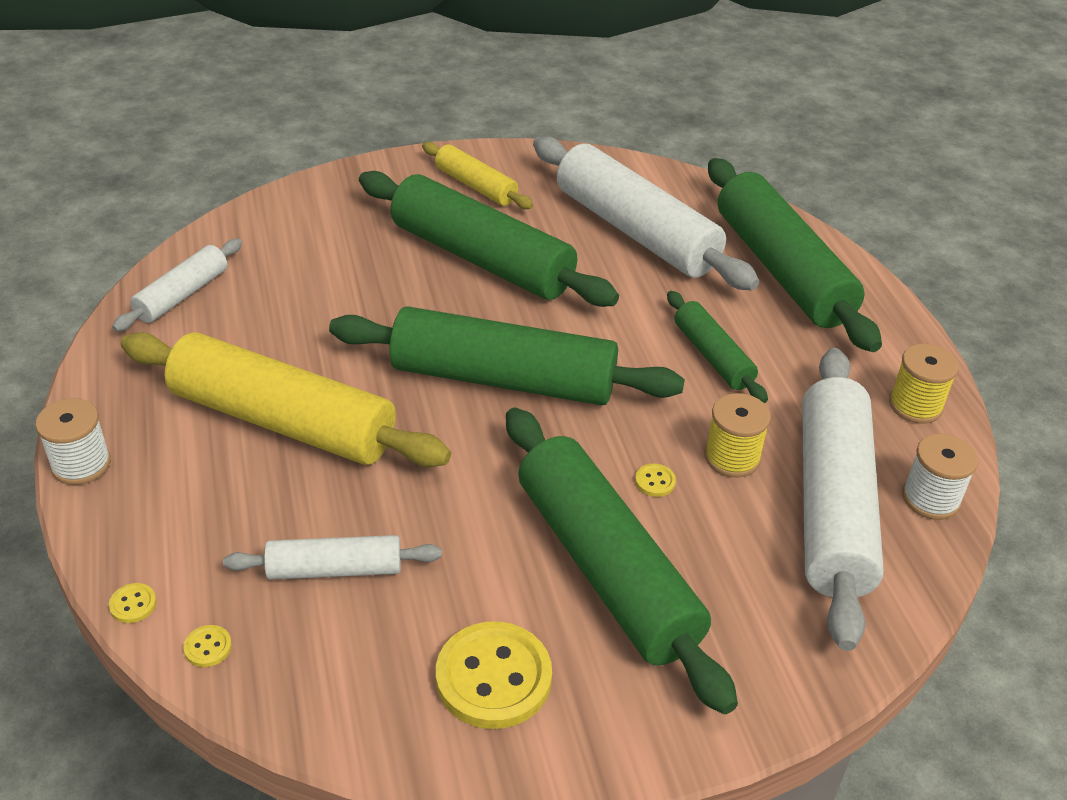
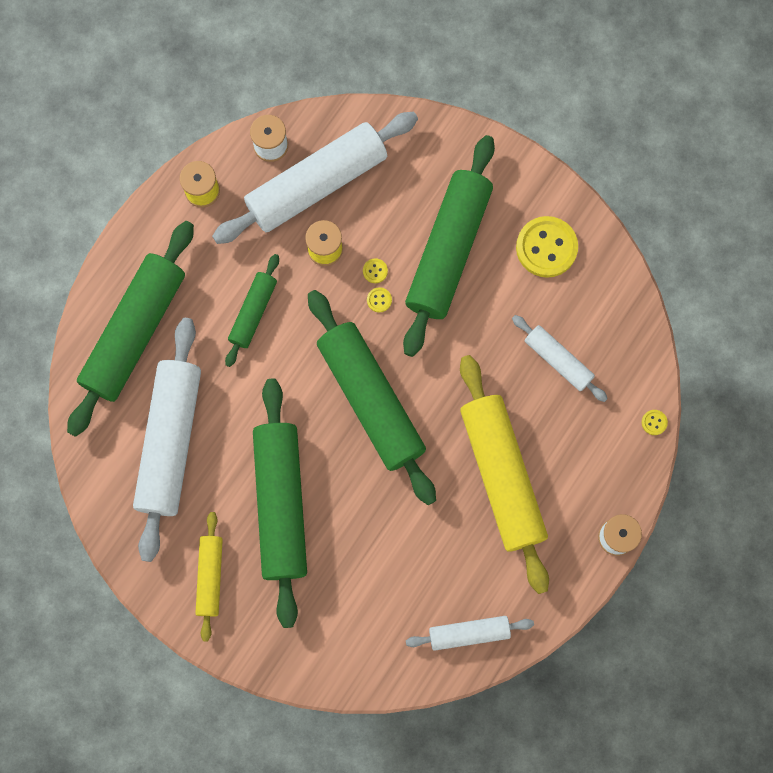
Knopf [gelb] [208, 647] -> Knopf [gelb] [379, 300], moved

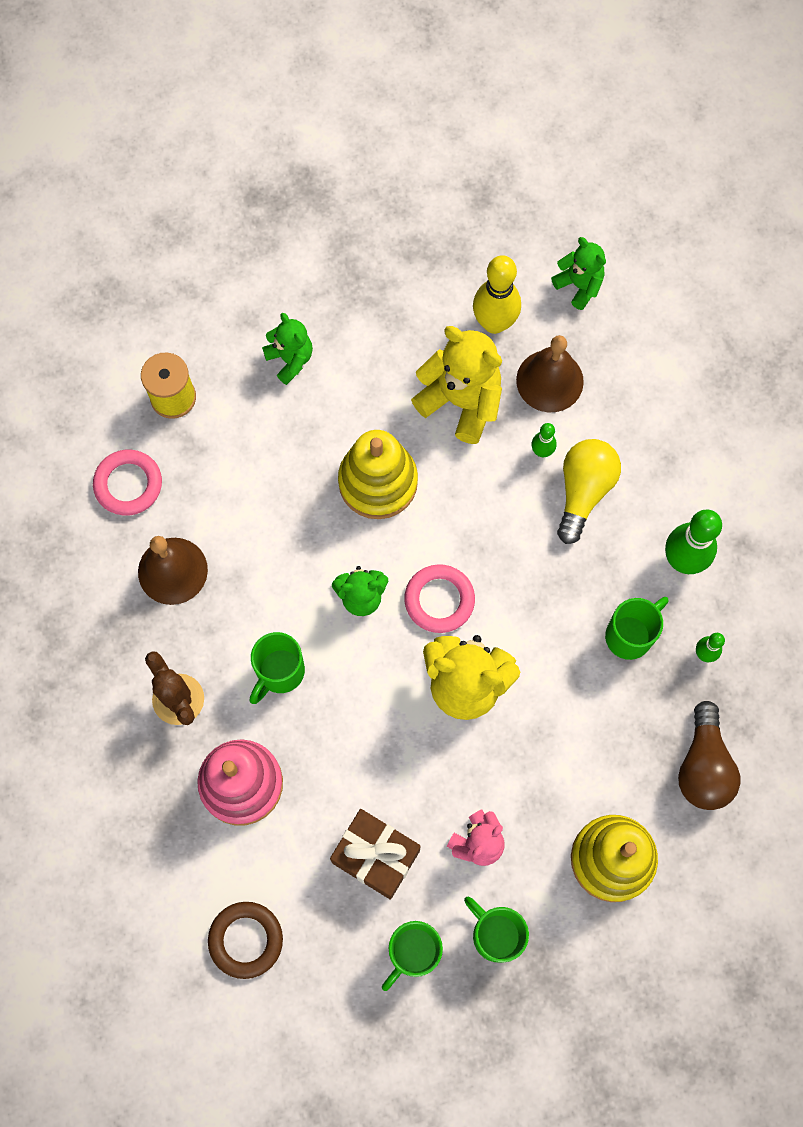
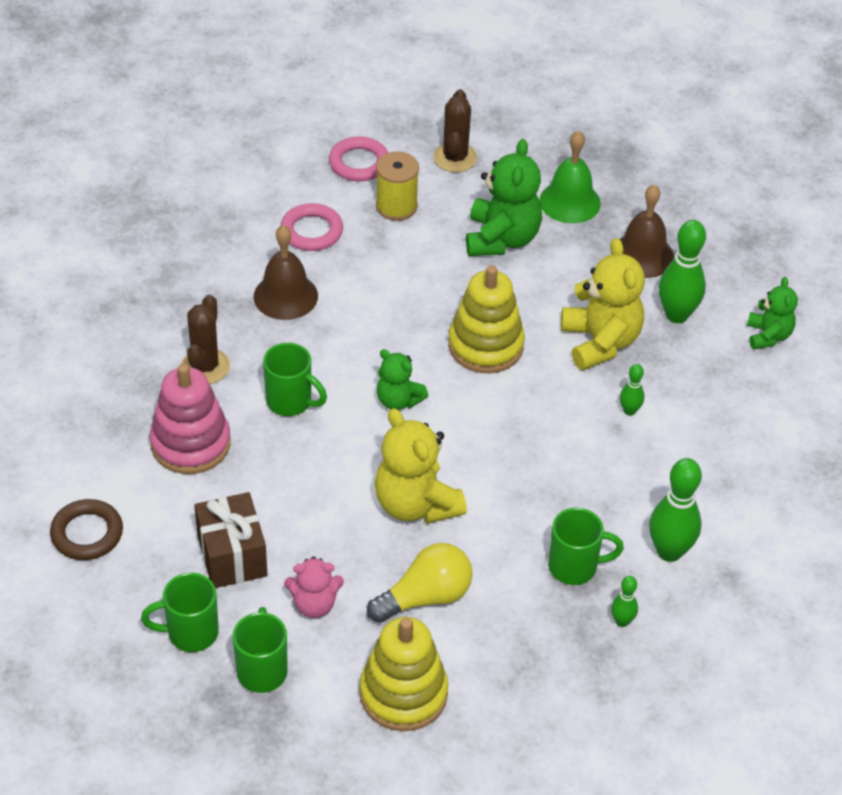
Glühbirne [braun] [703, 766] -> none
none -> Kaktus [braun] [455, 158]
none -> Glocke [grün] [570, 201]
Ring [rosa] [439, 600] -> Ring [rosa] [359, 163], moved
Glocke [braun] [549, 381] -> Glocke [braun] [642, 255], moved
Glühbirne [gelb] [583, 491] -> Glühbirne [gelb] [425, 597], moved
Bowlingkegel [gelb] [494, 323] -> Bowlingkegel [grün] [676, 315]
Tasse [grün] [279, 672] -> Tasse [grün] [290, 402], 135 degrees counterclockwise
Teddybär [grün] [290, 359] -> Teddybär [grün] [501, 239], x1.70

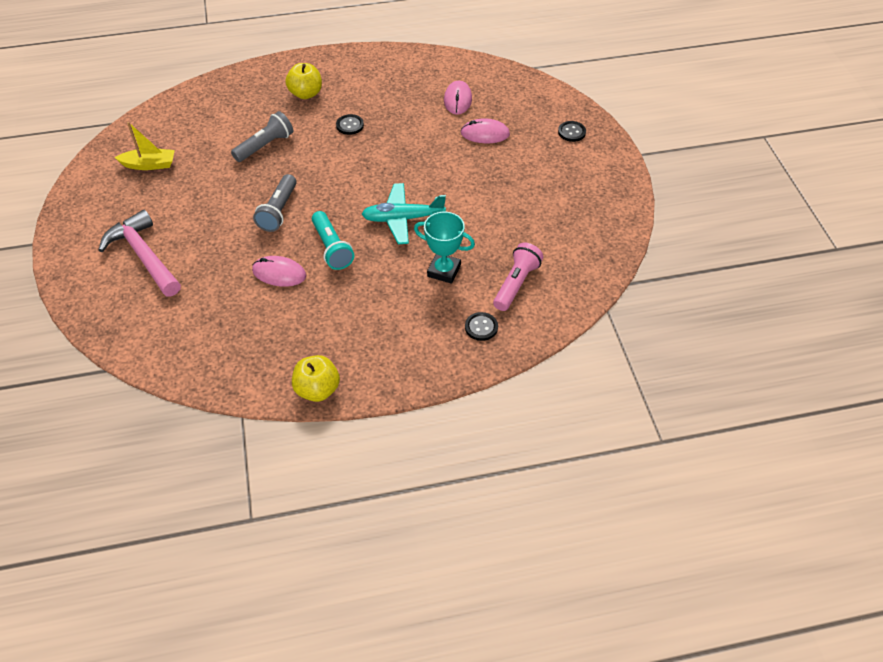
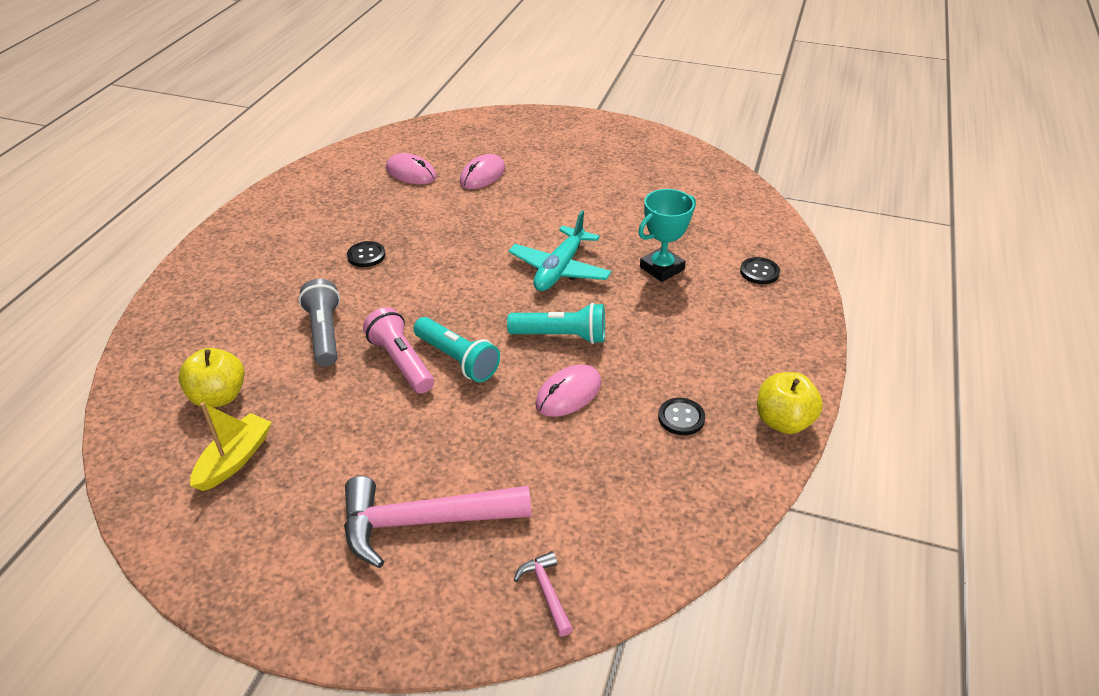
none -> Hammer [rosa] [546, 592]
Apfel [gelb] [306, 94] -> Apfel [gelb] [219, 397], moved
Taschenlampe [rosa] [516, 284] -> Taschenlampe [rosa] [401, 362], moved
Knopf [schwarz] [571, 132] -> Knopf [schwarz] [681, 418], moved
Taschenlampe [grau] [279, 211] -> Taschenlampe [türkis] [457, 359]

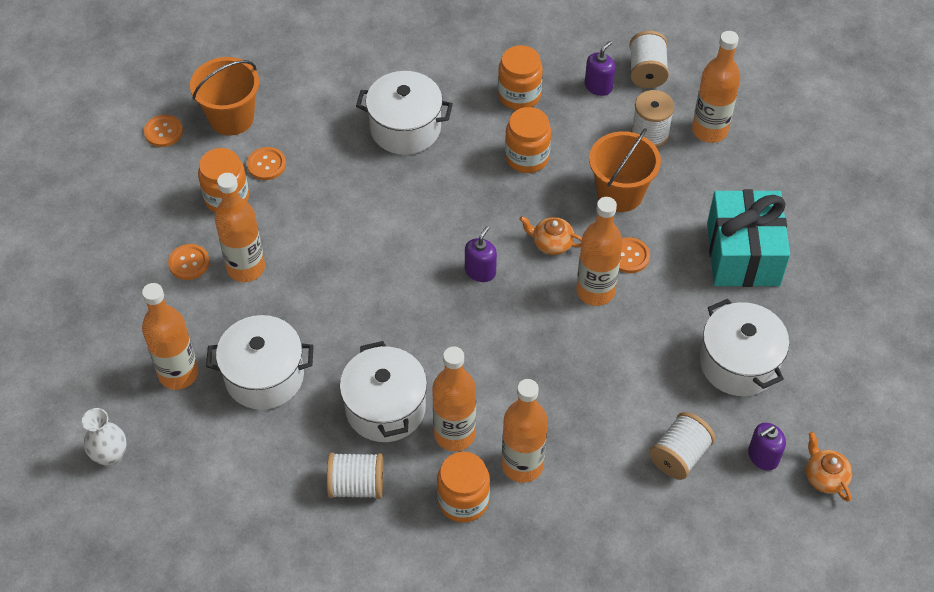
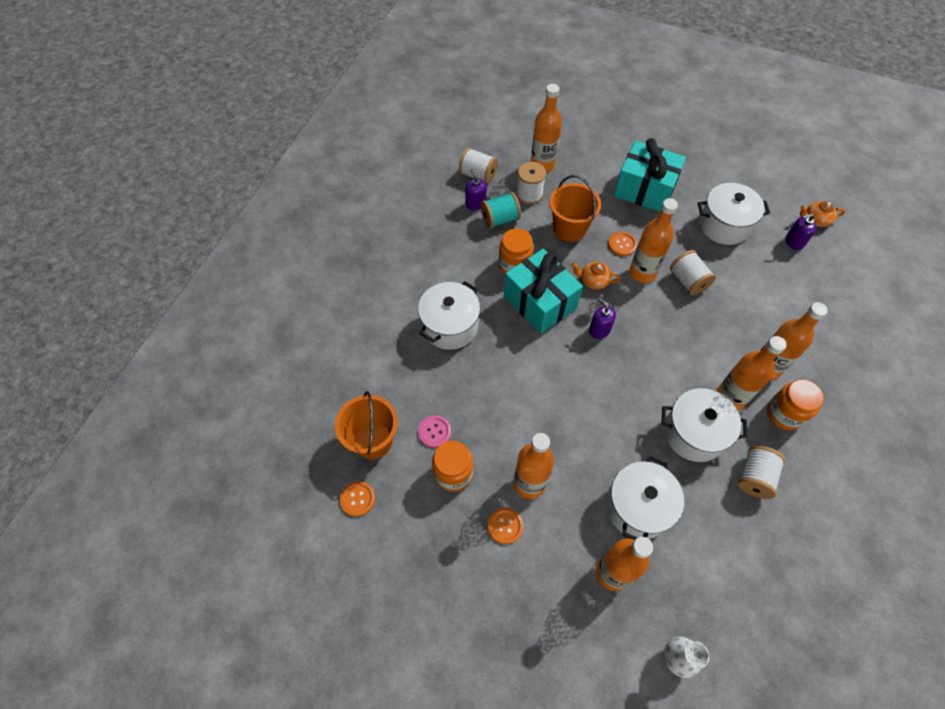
Einmachglas [orange] [519, 95] -> none
none -> Garnrolle [türkis] [500, 219]
none -> Geschenk [türkis] [540, 302]
Garnrolle [weiß] [679, 455] -> Garnrolle [weiß] [688, 281], moved
Knopf [orange] [266, 164] -> Knopf [rosa] [434, 432]
Teekanne [orange] [551, 243] -> Teekanne [orange] [593, 281], 60 degrees clockwise
Seifenspender [lila] [763, 456] -> Seifenspender [lila] [794, 242], 90 degrees clockwise

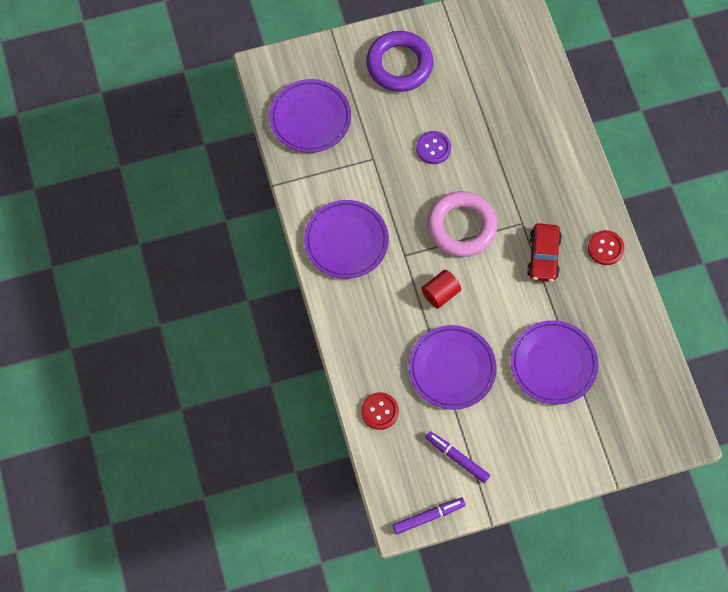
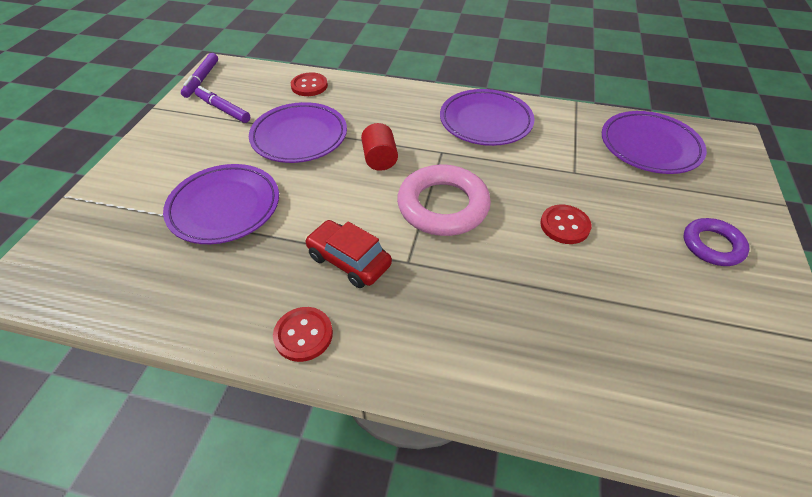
Knopf [lila] [433, 148] -> Knopf [rot] [564, 225]
Filzstift [lila] [457, 458] -> Filzstift [lila] [223, 109], 120 degrees counterclockwise
Ring [lila] [399, 64] -> Ring [lila] [712, 245], x0.60

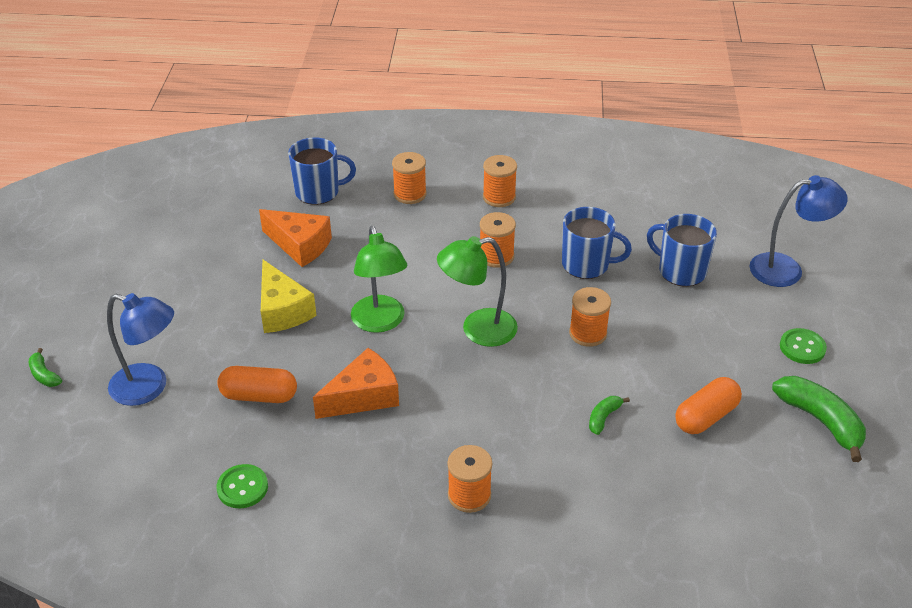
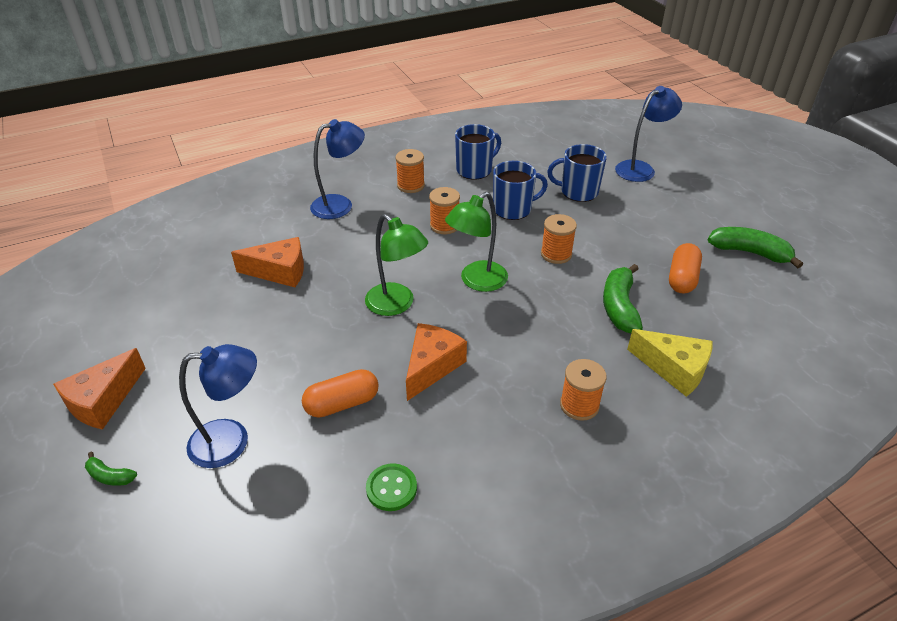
Knopf [grün] [802, 347] -> none
none -> Käse [orange] [103, 401]
Käse [gelb] [282, 310] -> Käse [gelb] [674, 369], moved
Tasse [blau] [318, 192] -> Tasse [blau] [475, 170], moved
Garnrolle [orange] [410, 194] -> Lampe [blau] [340, 205]
Banane [grün] [604, 418] -> Banane [grün] [619, 307], x1.97

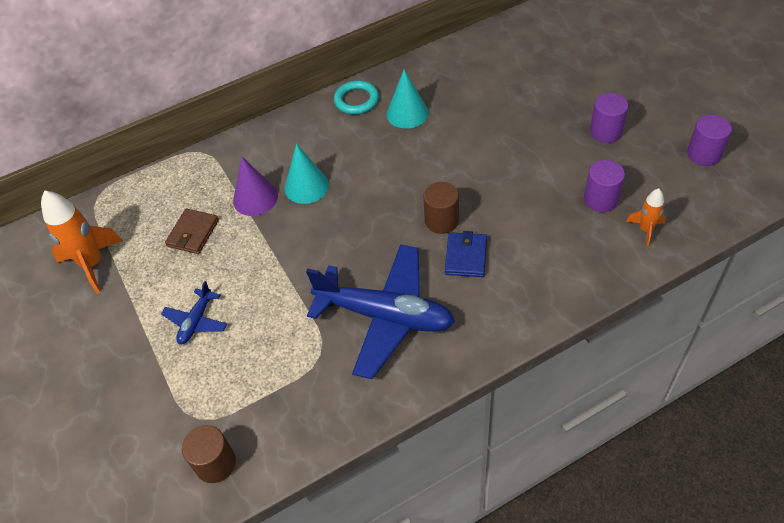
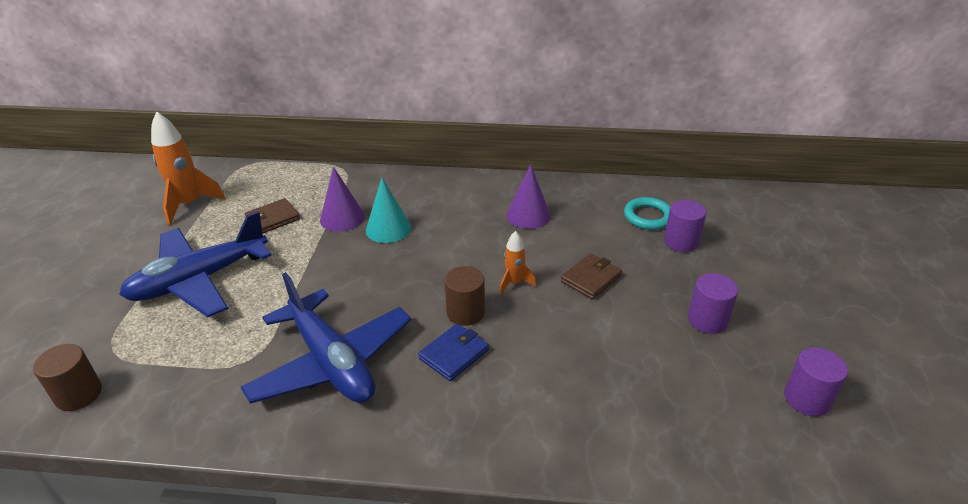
none -> Geldbörse [braun] [591, 279]
Ring [türkis] [356, 100] -> Ring [türkis] [648, 217], moved
Vollzylinder [lila] [601, 199] -> Vollzylinder [lila] [681, 242], moved
Rakete [orange] [645, 230] -> Rakete [orange] [514, 283], moved
Kegel [türkis] [407, 113] -> Kegel [lila] [528, 215]
Flugzeug [blau] [196, 321] -> Flugzeug [blau] [199, 280], x2.19

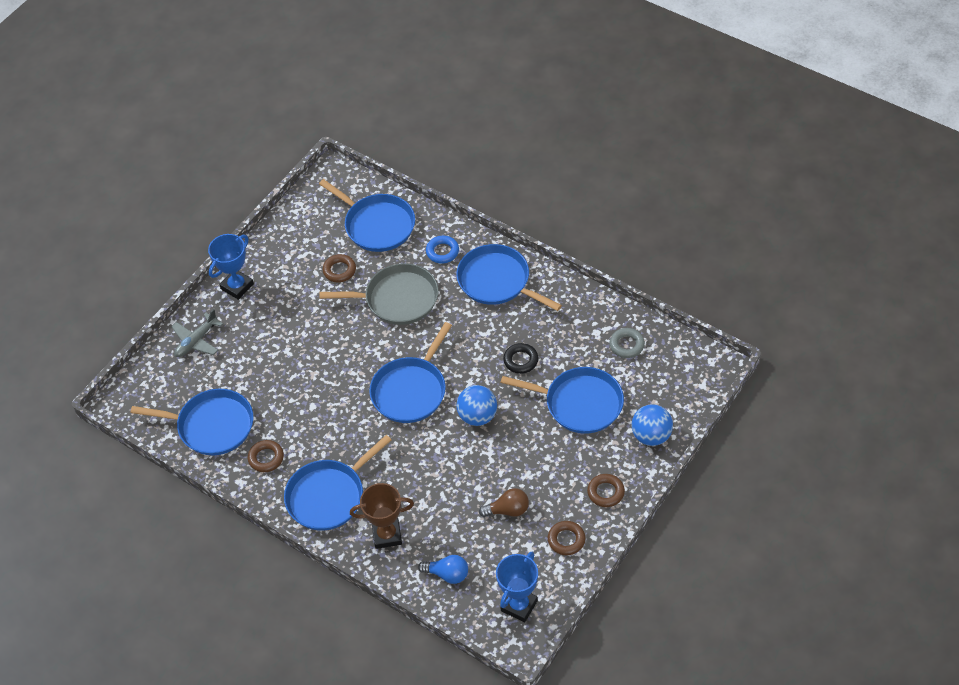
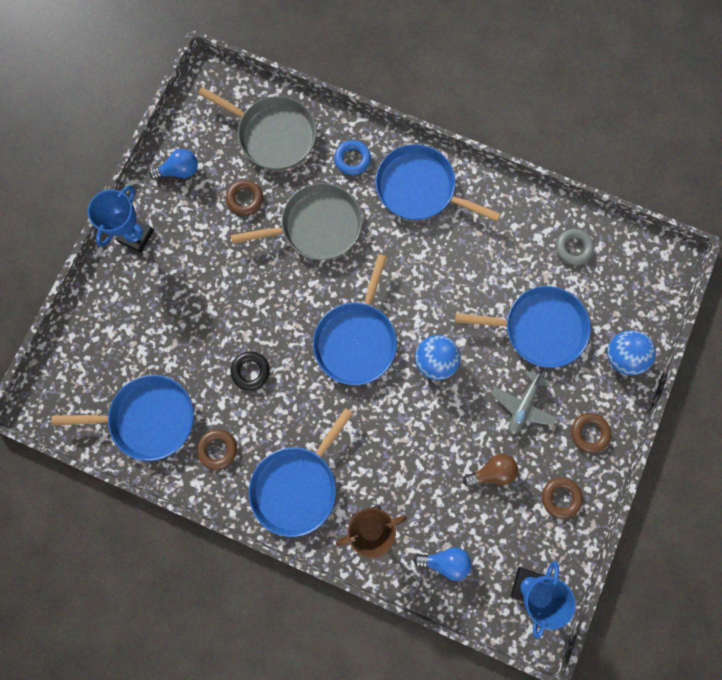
none -> Glühbirne [blau] [180, 171]
Flugzeug [grau] [196, 341] -> Flugzeug [grau] [522, 405], moved
Ring [schwarz] [521, 360] -> Ring [schwarz] [250, 371], moved
Pfanne [blau] [377, 225] -> Pfanne [grau] [273, 135]

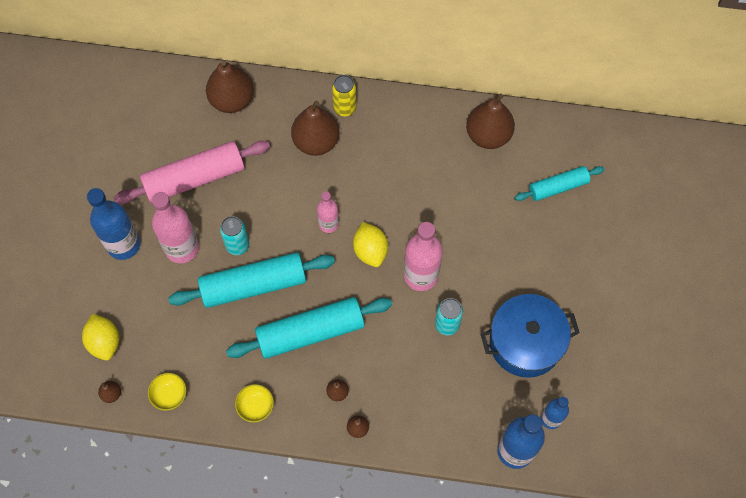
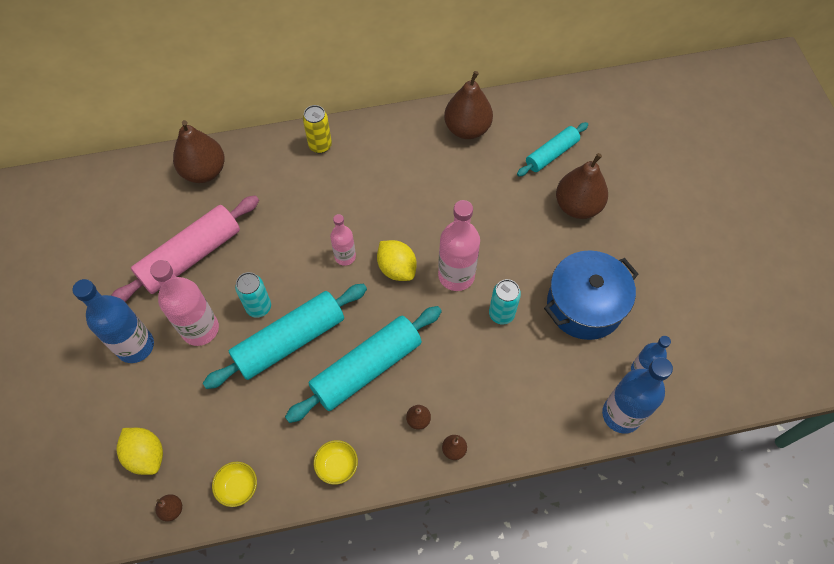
Birne [braun] [316, 141] -> Birne [braun] [577, 206], moved

